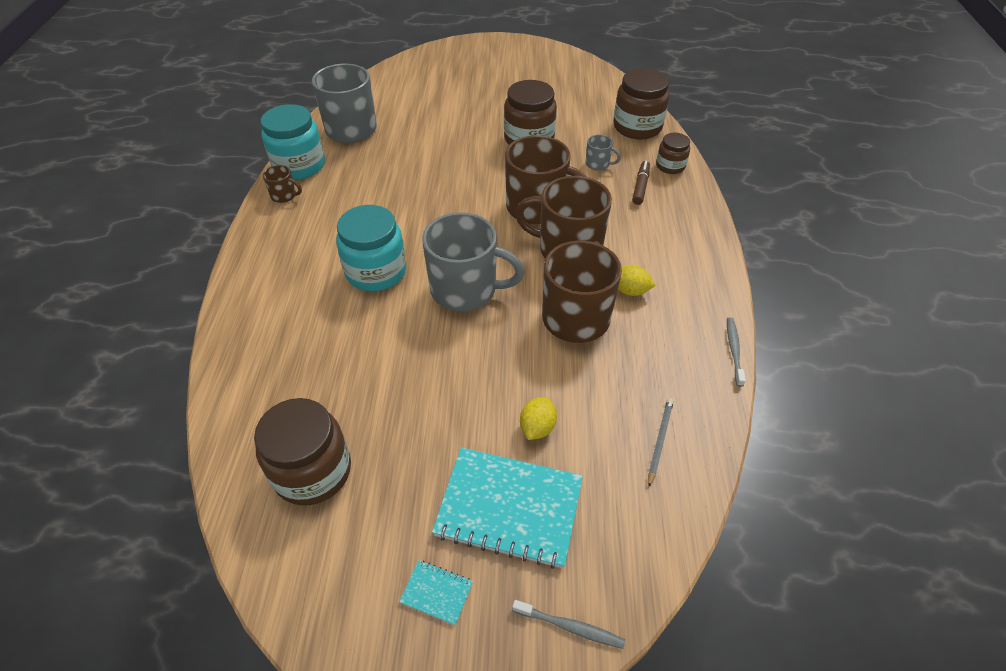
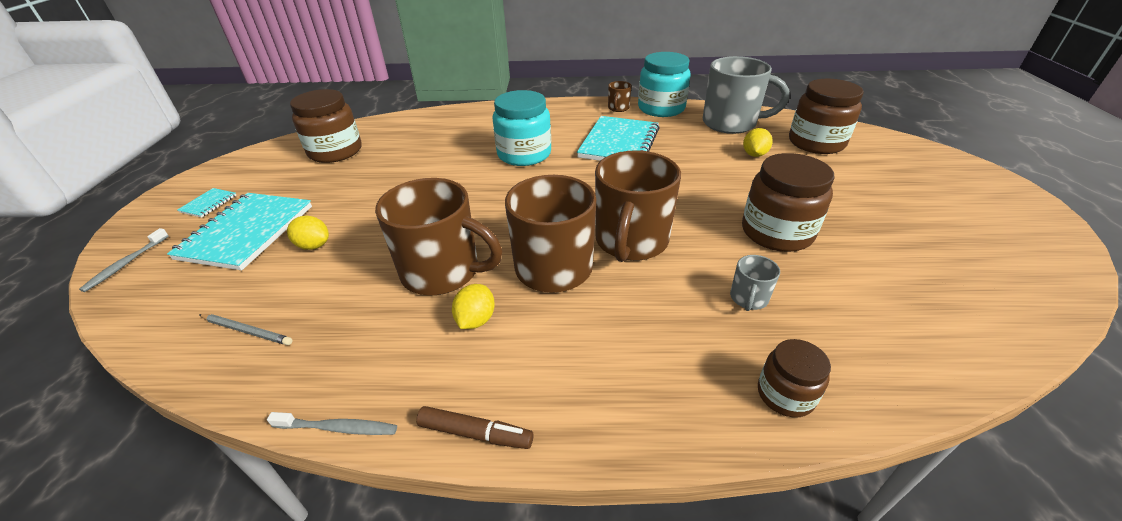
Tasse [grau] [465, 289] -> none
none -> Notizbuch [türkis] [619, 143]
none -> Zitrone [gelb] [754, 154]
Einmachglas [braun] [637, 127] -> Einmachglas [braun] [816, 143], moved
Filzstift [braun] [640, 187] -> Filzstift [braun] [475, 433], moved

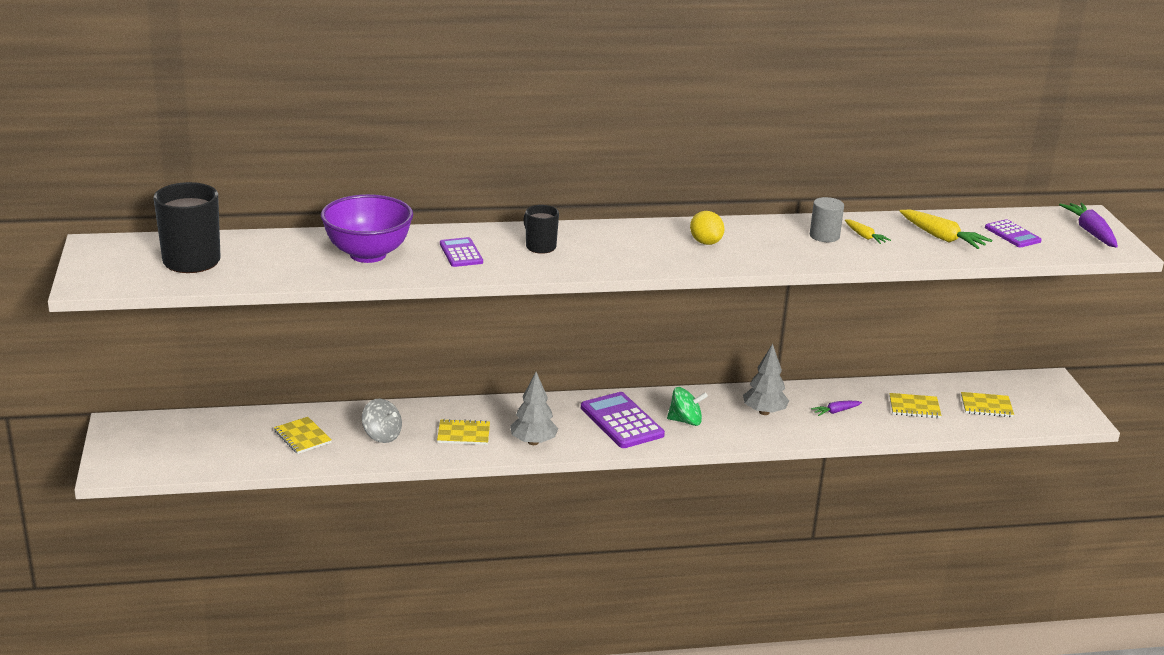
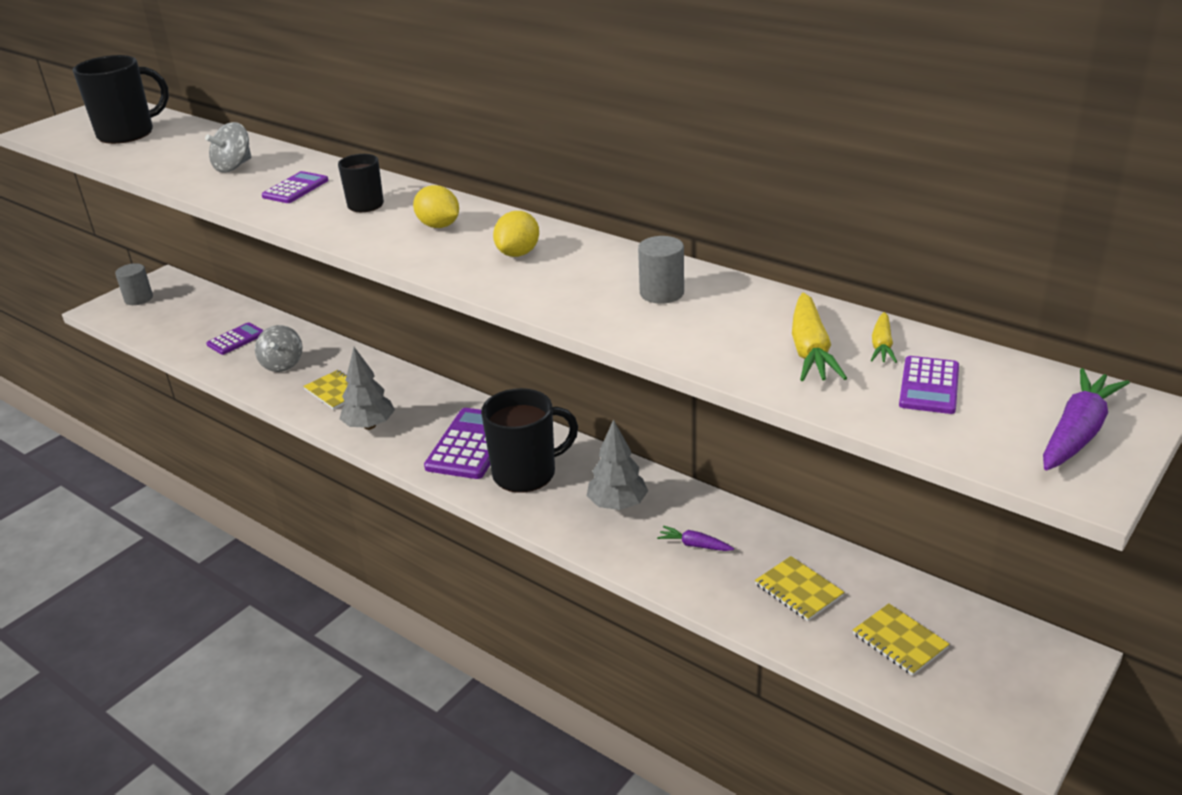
none -> Vollzylinder [grau] [138, 299]
none -> Zitrone [gelb] [439, 226]
Karotte [gelb] [864, 236] -> Karotte [gelb] [882, 345], moved
Notizbuch [gelb] [302, 437] -> Taschenrechner [lila] [236, 339]
Schüssel [lila] [368, 254] -> Kreisel [grau] [233, 166]
Kreisel [grün] [685, 421] -> Tasse [schwarz] [526, 473]

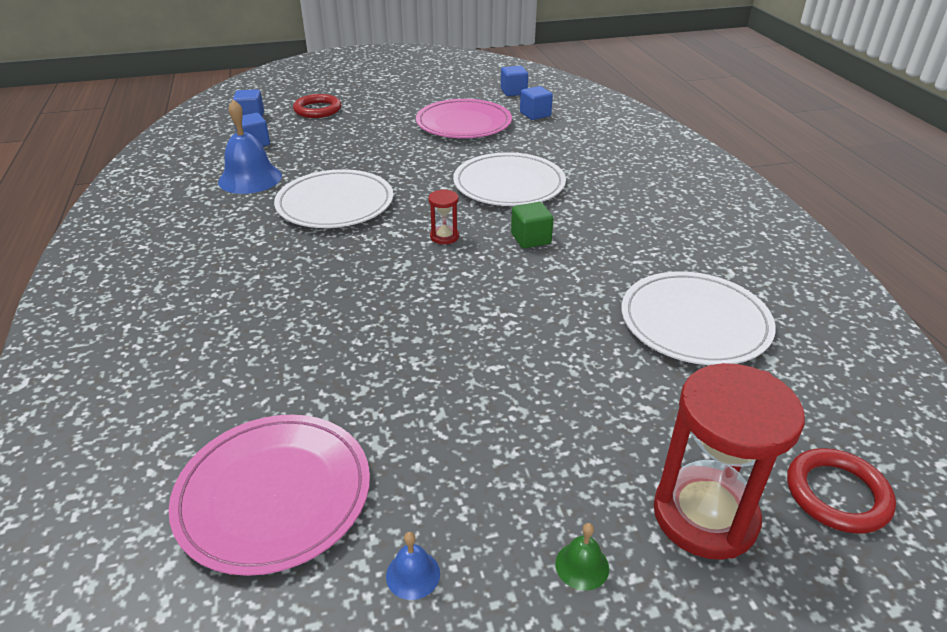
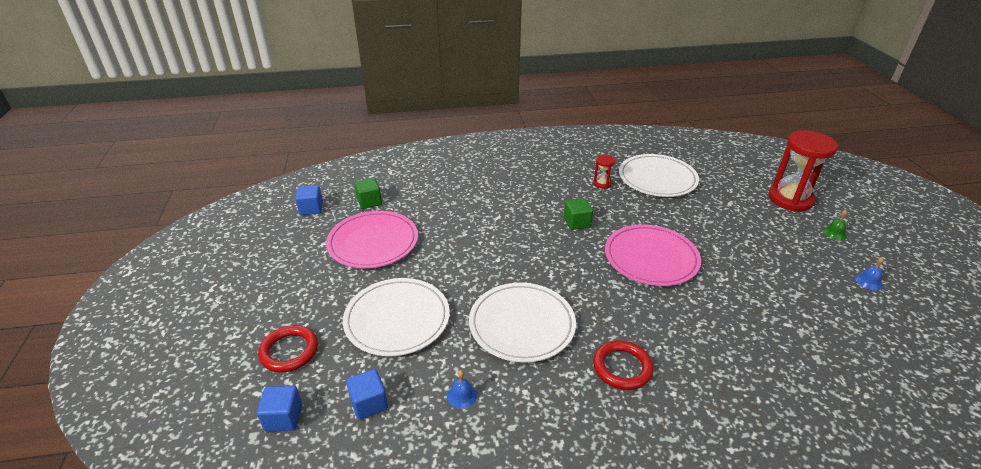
Teller [rosa] [274, 494] -> Teller [rosa] [651, 258], moved
Sanduhr [rot] [444, 237] -> Sanduhr [rot] [602, 184], moved
Teller [weiß] [509, 184] -> Teller [weiß] [397, 319], moved
Ring [rot] [837, 494] -> Ring [rot] [622, 367], moved
Kubus [blau] [535, 114] -> Kubus [grün] [369, 202]
Glocke [blau] [250, 178] -> Glocke [blau] [462, 395], x0.45

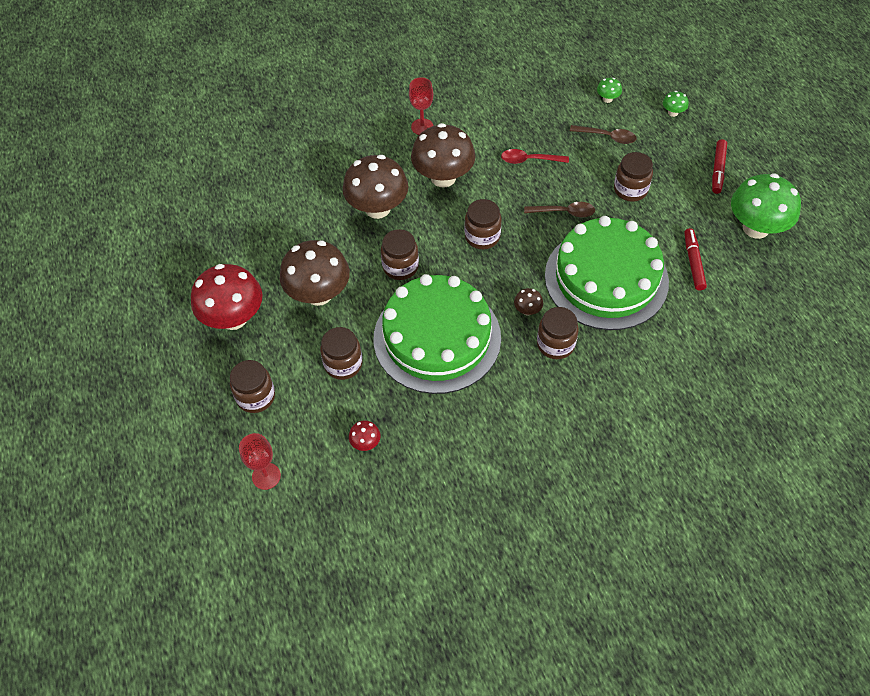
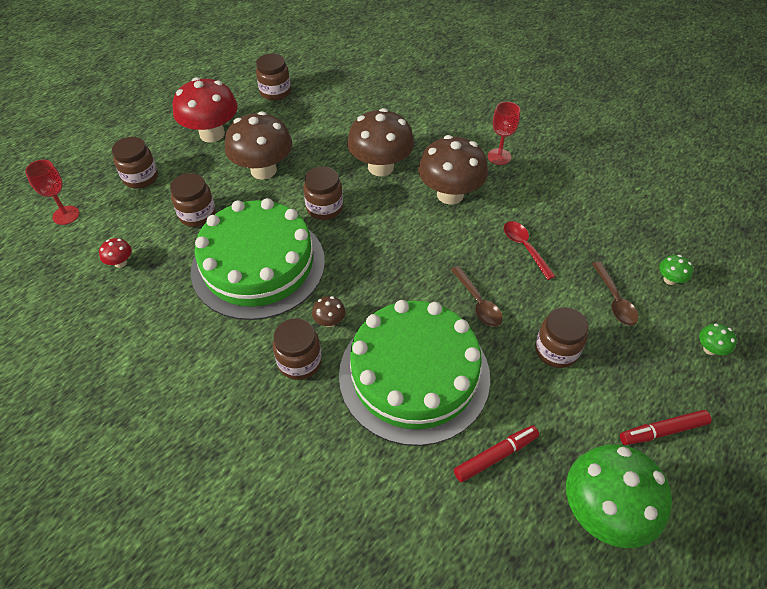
Einmachglas [braun] [482, 237] -> Einmachglas [braun] [275, 92], moved

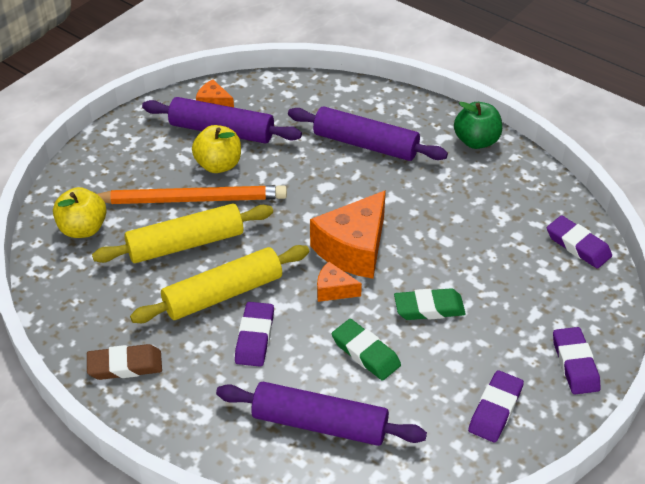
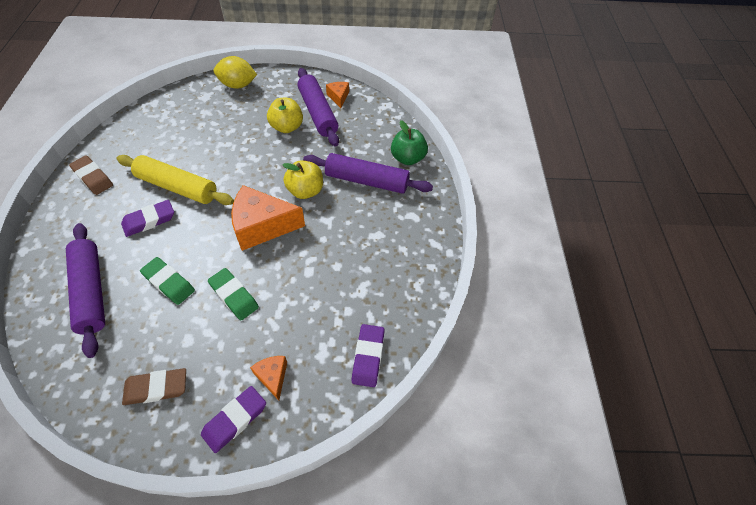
Nudelholz [gelb] [185, 244] -> none
Bleistift [orange] [191, 199] -> none
none -> Zitrone [gelb] [238, 85]
Apfel [gelb] [83, 229] -> Apfel [gelb] [305, 191], moved
Käse [orange] [334, 290] -> Käse [orange] [272, 377], moved
Apfel [grün] [476, 141] -> Apfel [grün] [407, 158], moved
Radiergummi [lila] [495, 409] -> Radiergummi [braun] [156, 388]
Nudelholz [lila] [365, 144] -> Nudelholz [lila] [367, 181], 60 degrees counterclockwise
Radiergummi [grün] [365, 353] -> Radiergummi [grün] [169, 282], 60 degrees counterclockwise

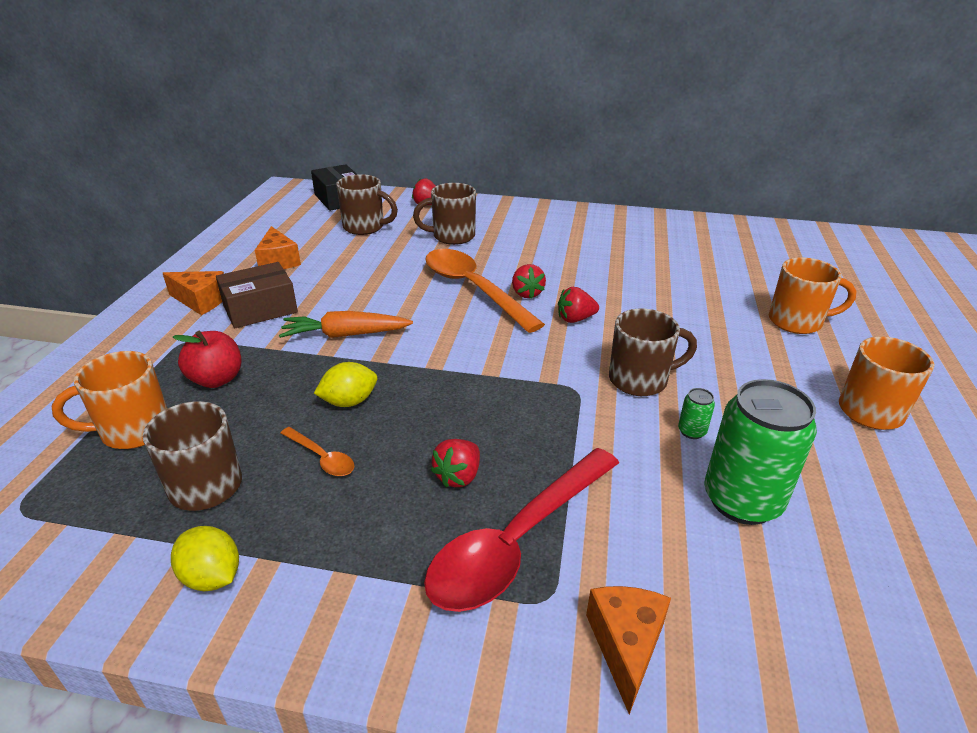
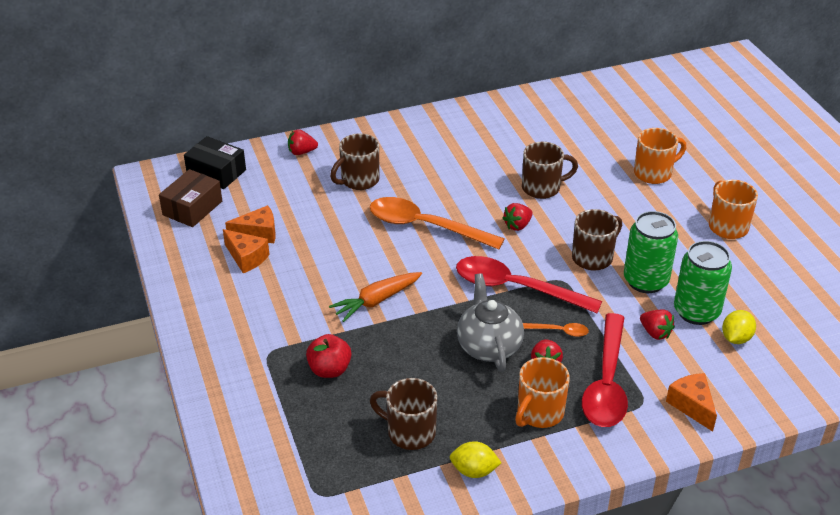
none -> Löffel [rot] [515, 288]
none -> Teekanne [grau] [488, 346]
Tasse [orange] [133, 430] -> Tasse [orange] [539, 413], moved
Käse [orange] [201, 301] -> Käse [orange] [258, 233], moved
Schachtel [braun] [260, 309] -> Schachtel [braun] [192, 208], moved
Löffel [orange] [322, 458] -> Löffel [orange] [559, 331], moved
Zitrone [gelb] [349, 401] -> Zitrone [gelb] [736, 338], moved
Tasse [braun] [365, 227] -> Tasse [braun] [542, 188], moved
Erdbeere [rot] [527, 293] -> Erdbeere [rot] [655, 333], moved
Dose [grün] [691, 431] -> Dose [grün] [645, 281], x2.45

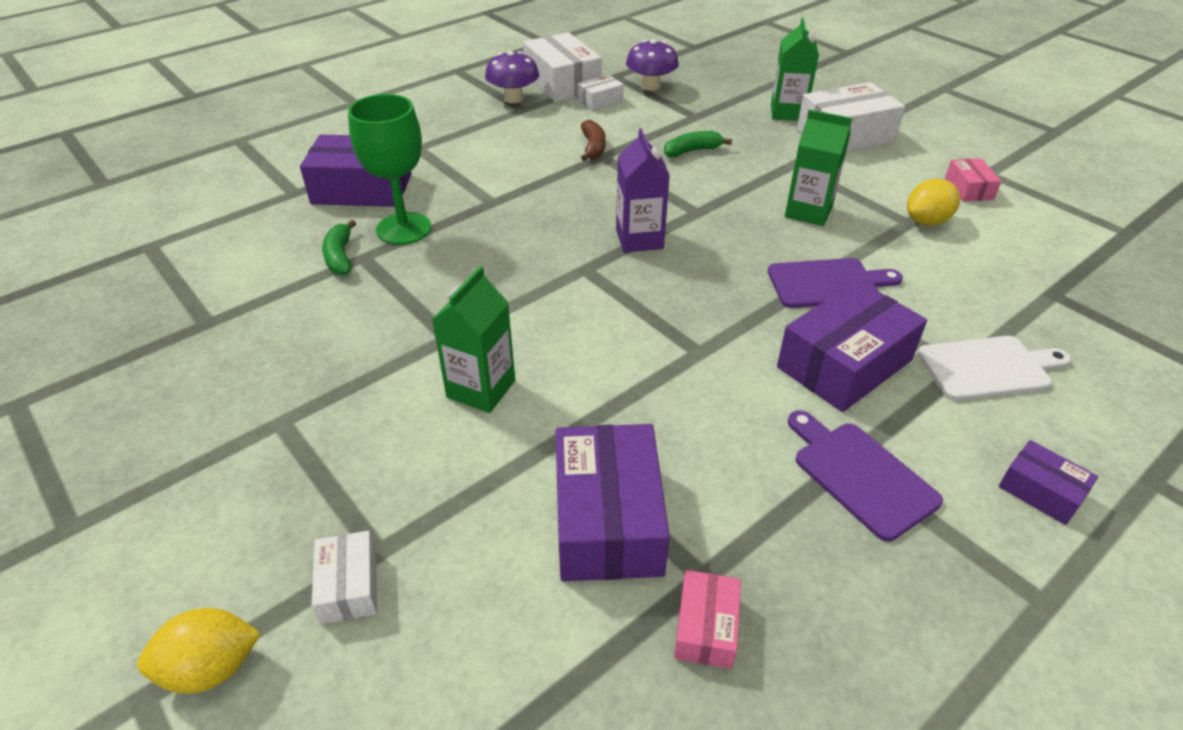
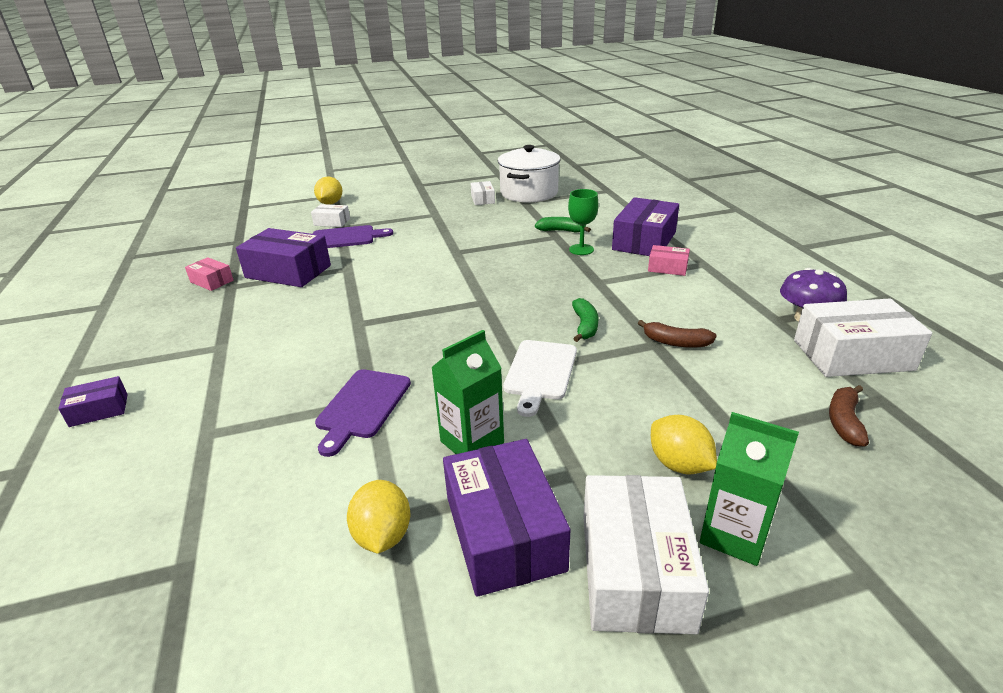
Getränkekarton [grün] [481, 389] -> none
Getränkekarton [lila] [639, 239] -> none
none -> Kochtopf [weiß] [529, 193]
none -> Zitrone [gelb] [679, 464]
Schachtel [weiß] [600, 101] -> Schachtel [weiß] [482, 199], moved
Banane [grün] [692, 151] -> Banane [grün] [585, 326], moved
Schachtel [lila] [844, 364] -> Schachtel [lila] [504, 532], moved
Schneidebrett [lila] [860, 475] -> Schneidebrett [lila] [346, 238], moved
Schneidebrett [weiß] [988, 368] -> Schneidebrett [weiß] [540, 373], moved
Schachtel [rosa] [968, 189] -> Schachtel [rosa] [667, 268], moved
Pilz [lila] [651, 86] -> Banane [braun] [844, 421]
Kelch [grün] [404, 228] -> Kelch [grün] [581, 249], x0.64

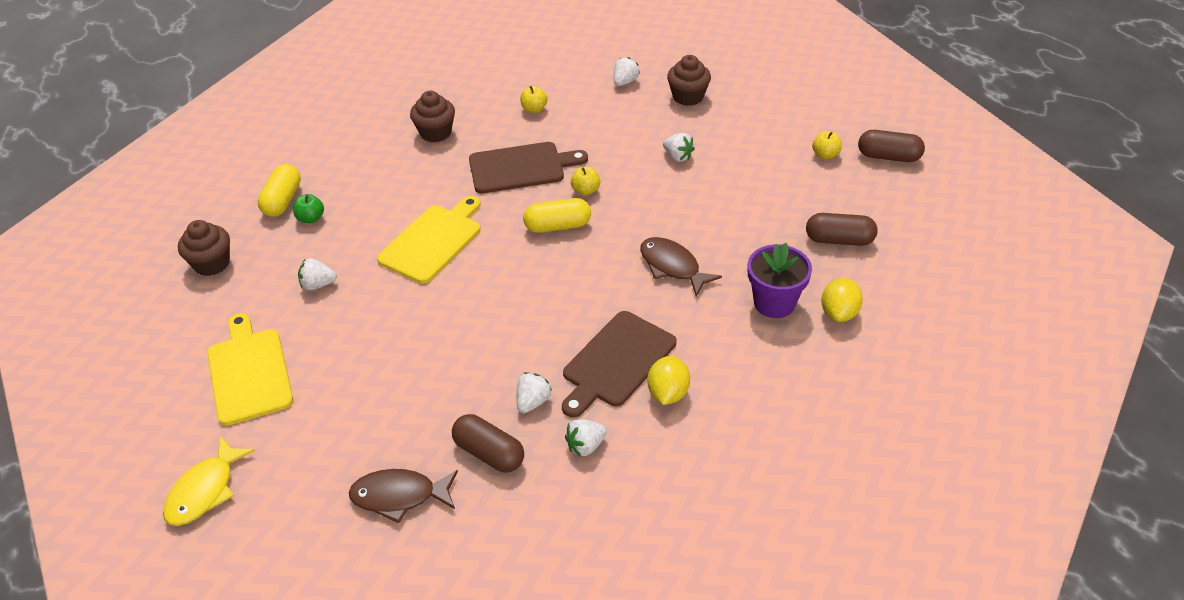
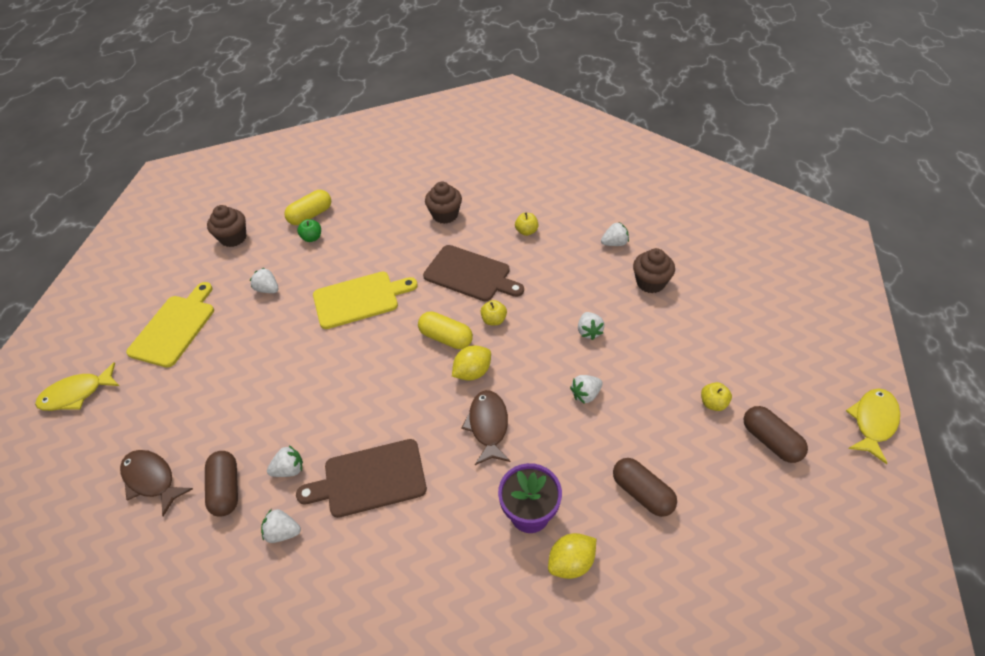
none -> Erdbeere [weiß] [585, 394]
none -> Fisch [gelb] [873, 422]
Zitrone [gelb] [668, 393] -> Zitrone [gelb] [472, 372], moved

